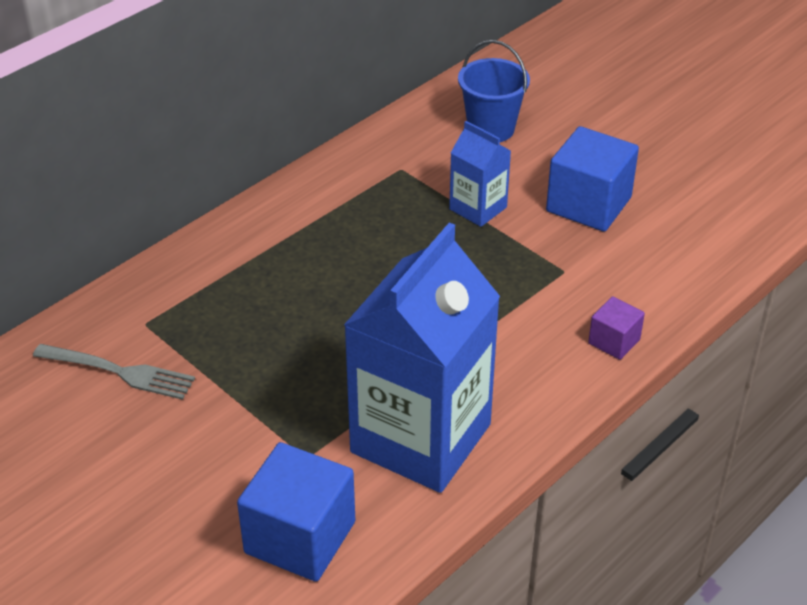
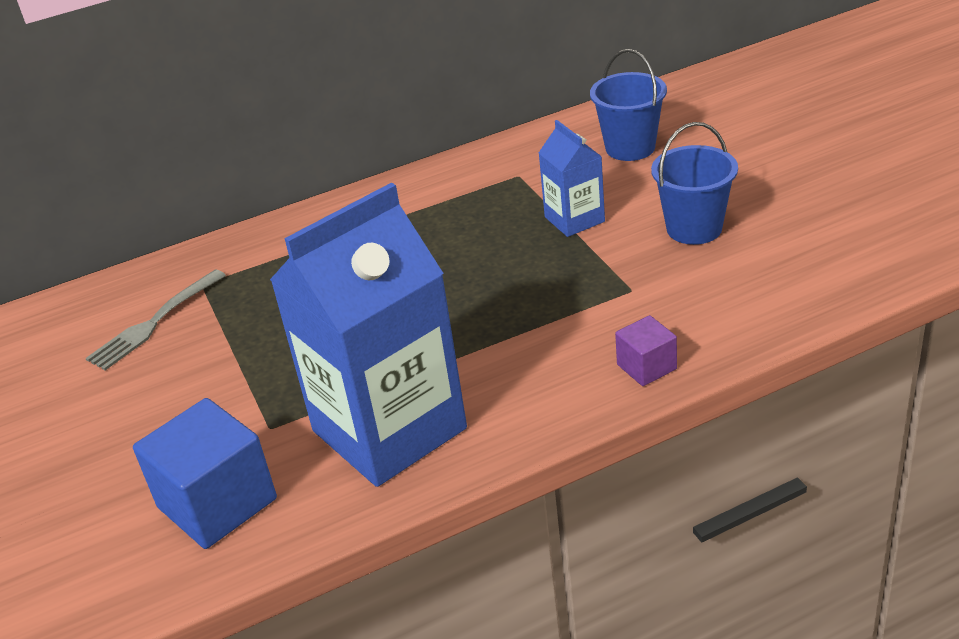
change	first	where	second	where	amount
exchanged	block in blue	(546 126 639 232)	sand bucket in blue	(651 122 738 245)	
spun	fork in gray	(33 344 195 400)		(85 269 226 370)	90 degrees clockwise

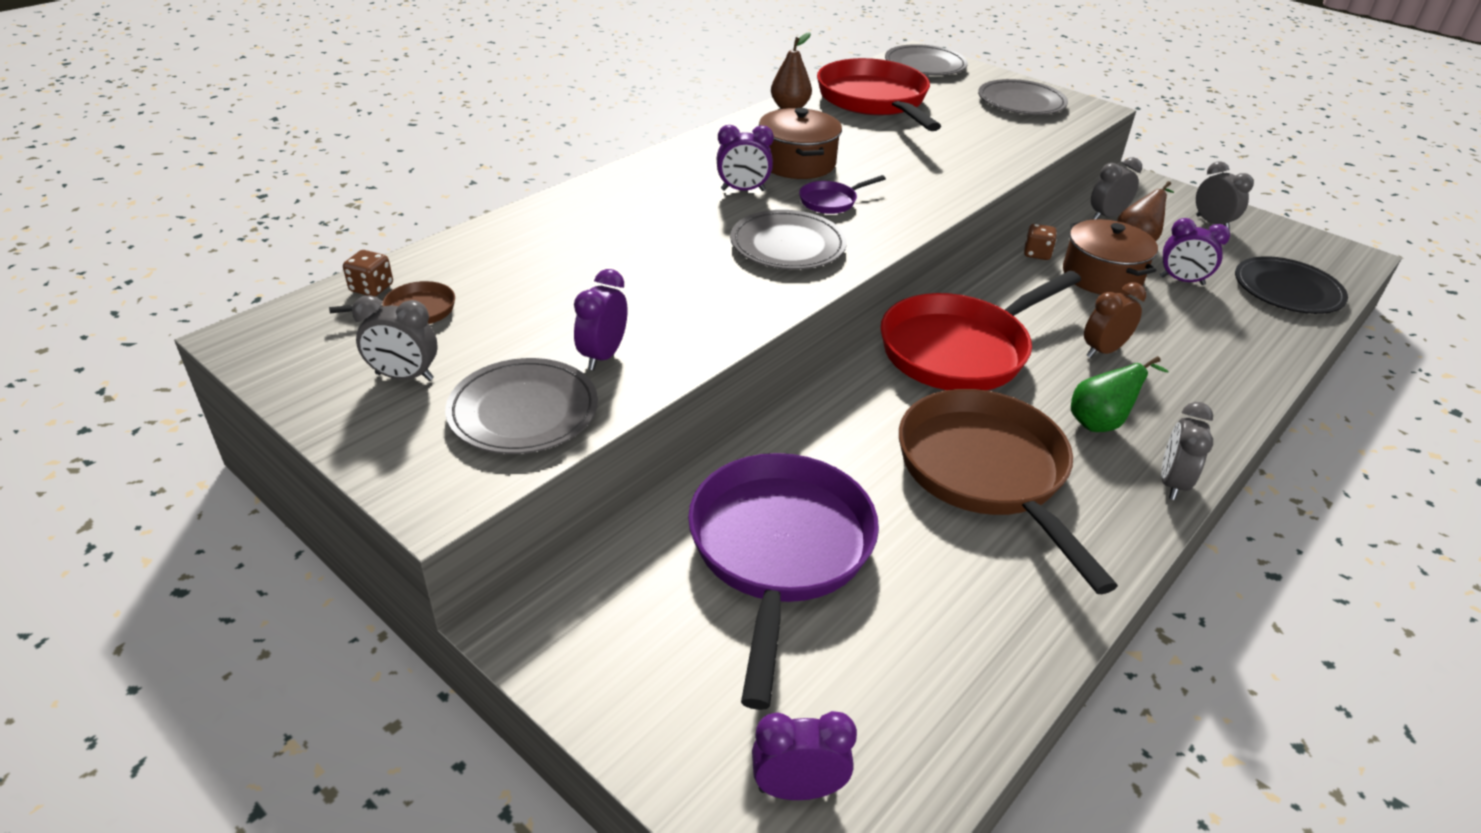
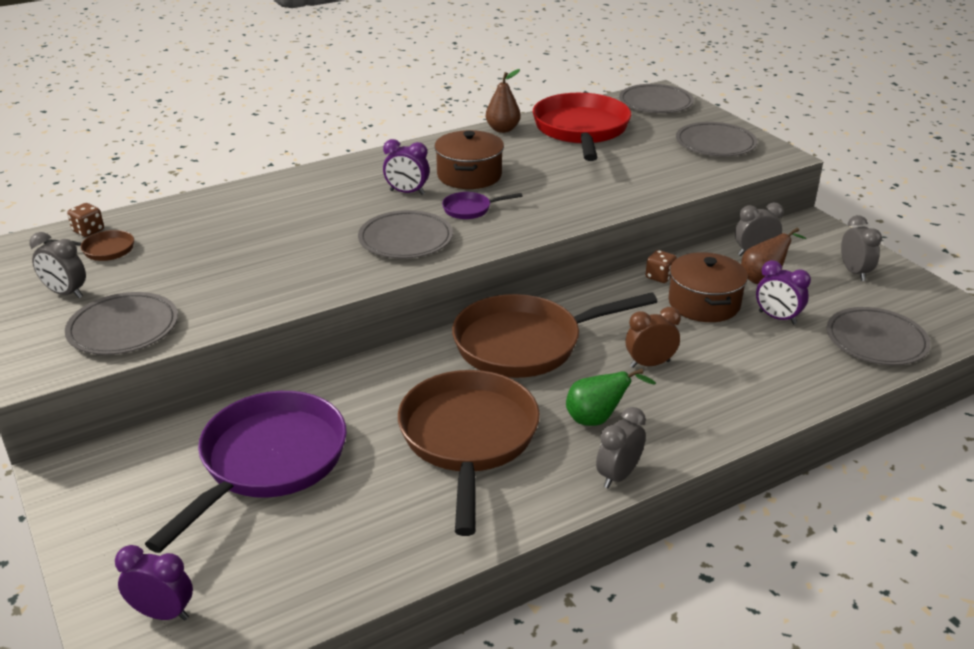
change	first	where	second	where	amount
missing	alarm clock in purple	(574 269 628 370)			
colour	pan in crimson	(880 271 1081 390)	pan in dark brown	(452 292 658 378)	
colour	flat dish in jet-black	(1235 256 1348 314)	flat dish in gray	(827 307 931 365)	

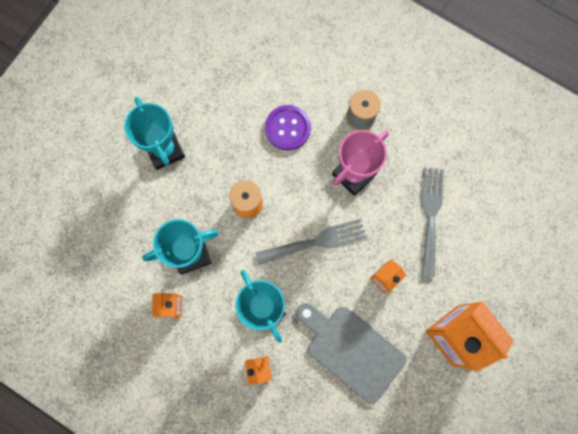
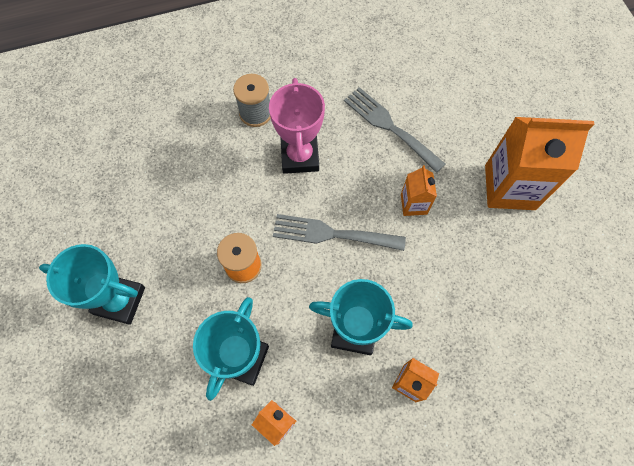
change	first	where	second	where	amount
missing	shirt button in purple	(265 105 311 151)			
missing	bread board in gray	(296 303 406 403)			
spun	fork in gray	(256 219 367 265)		(273 214 406 251)	105 degrees counterclockwise

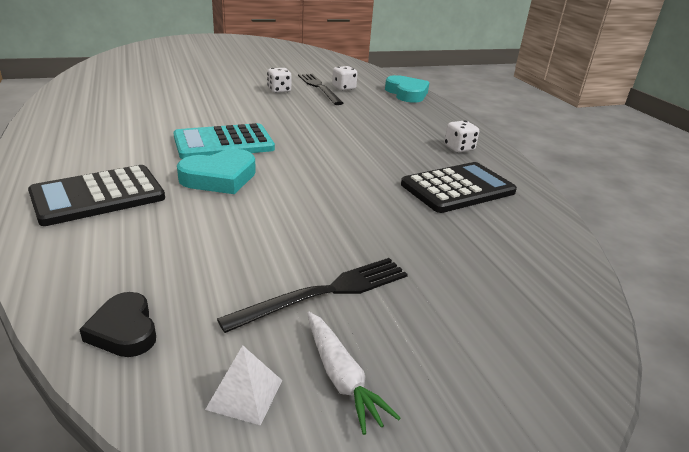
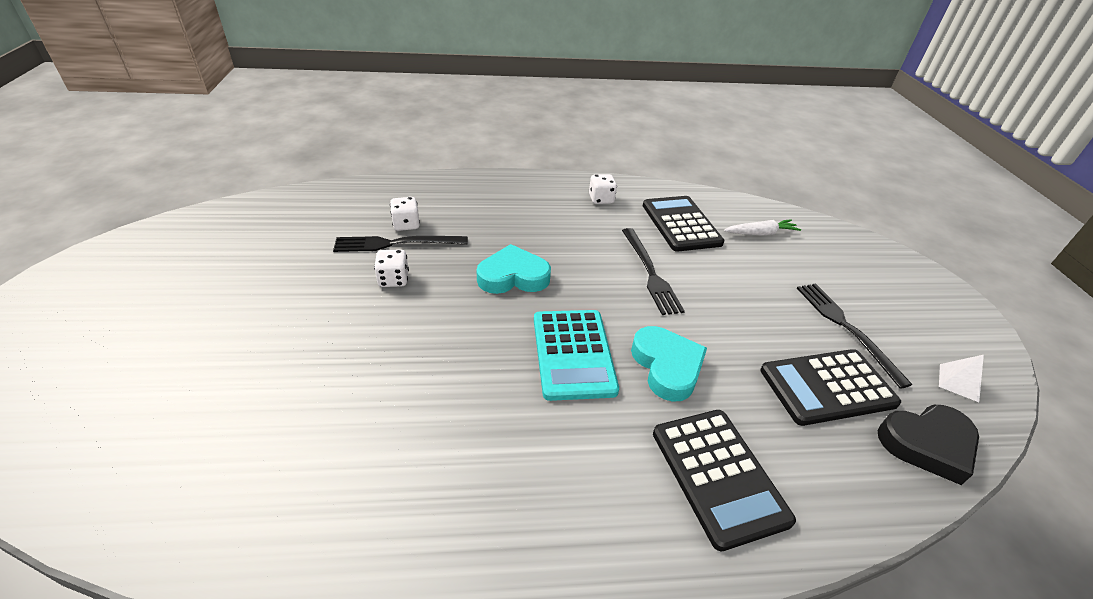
change	first	where	second	where	amount
appeared			fork in jet-black	(622 228 685 315)	
appeared			pocket calculator in jet-black	(760 349 901 426)	
relocated	carrot in snow-white	(307 312 400 435)		(724 219 801 236)	
relocated	love heart in turquoise	(385 75 430 102)		(476 244 551 294)	
size	love heart in jet-black	(79 292 156 357)		(878 405 979 485)	x1.53

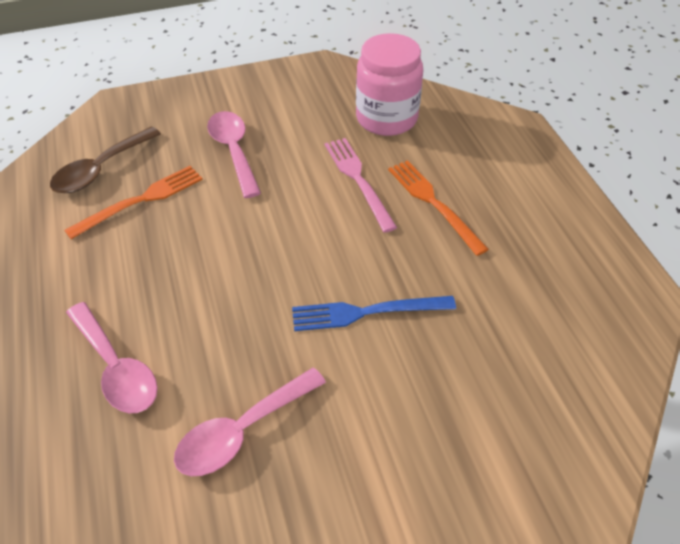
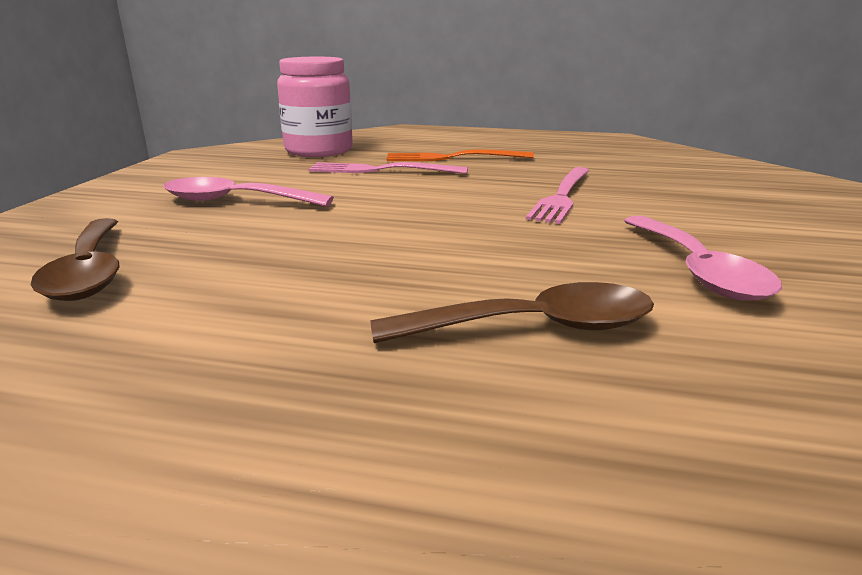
change	first	where	second	where	amount
missing	fork in orange	(64 166 203 239)			
colour	teaspoon in rose-pink	(66 302 158 413)	teaspoon in dark brown	(371 282 654 343)	
colour	fork in blue	(292 296 456 331)	fork in rose-pink	(526 167 589 224)	

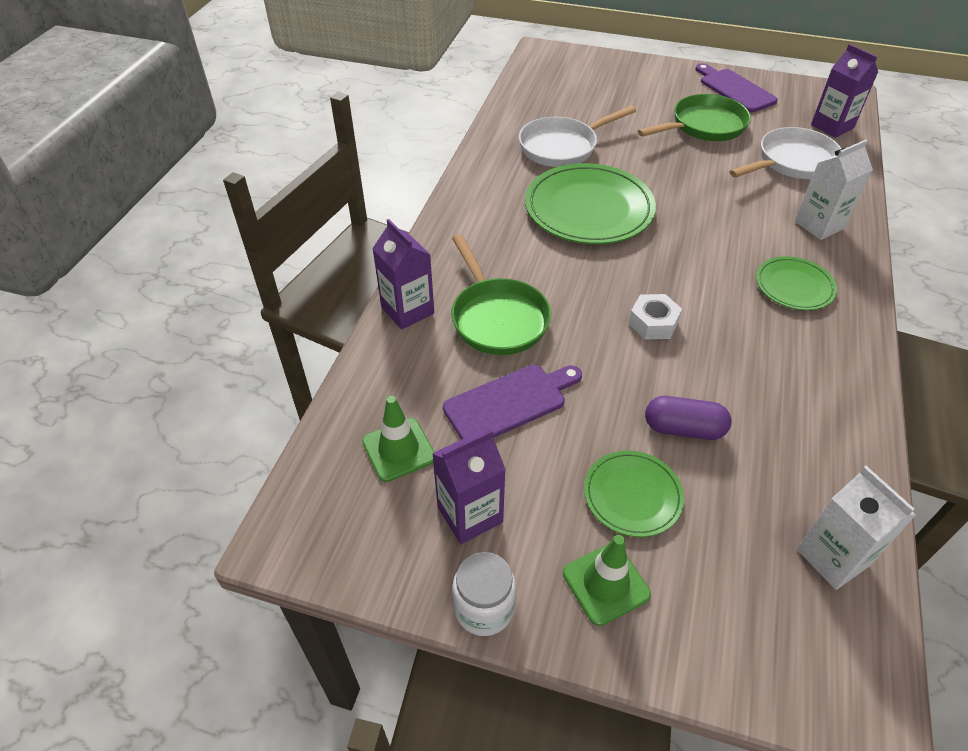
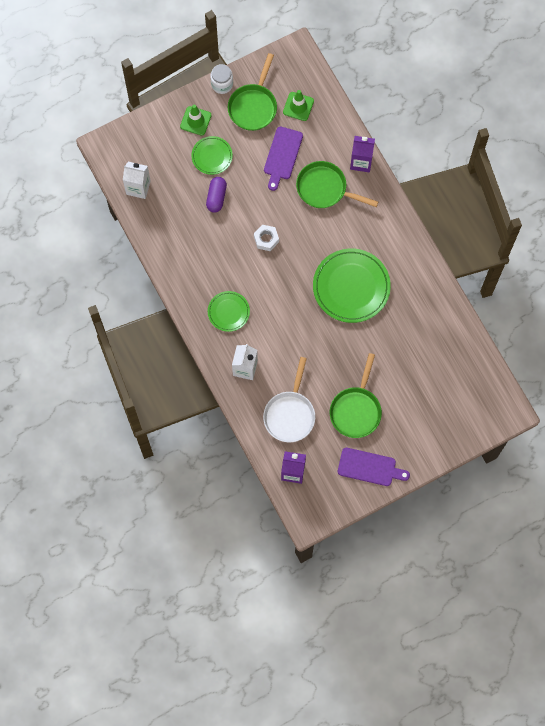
change	first	where	second	where	amount
missing	pan in snow-white	(519 106 636 167)			
exchanged	milk carton in purple	(432 429 506 544)	pan in leaf-green	(228 53 277 131)	
spun	capsule in purple	(645 396 732 440)		(206 177 227 213)	45 degrees counterclockwise

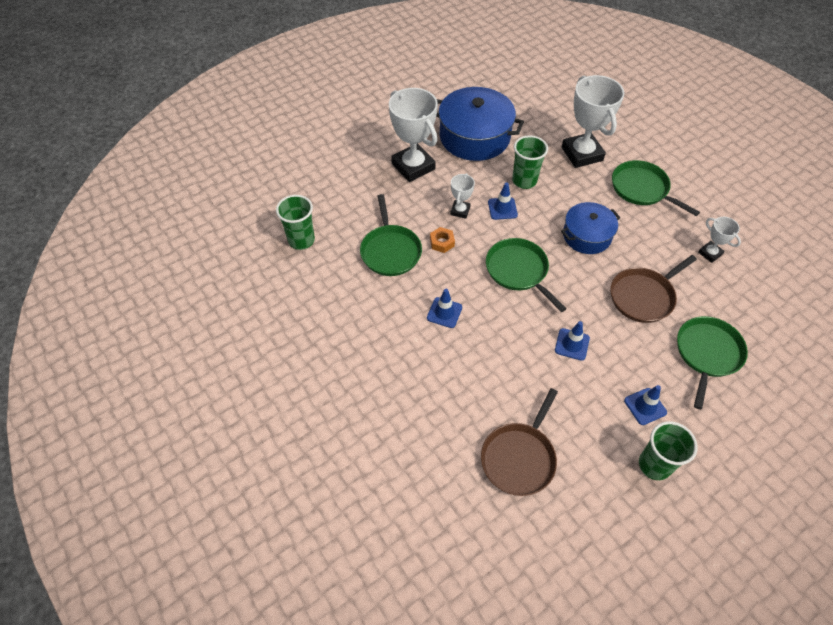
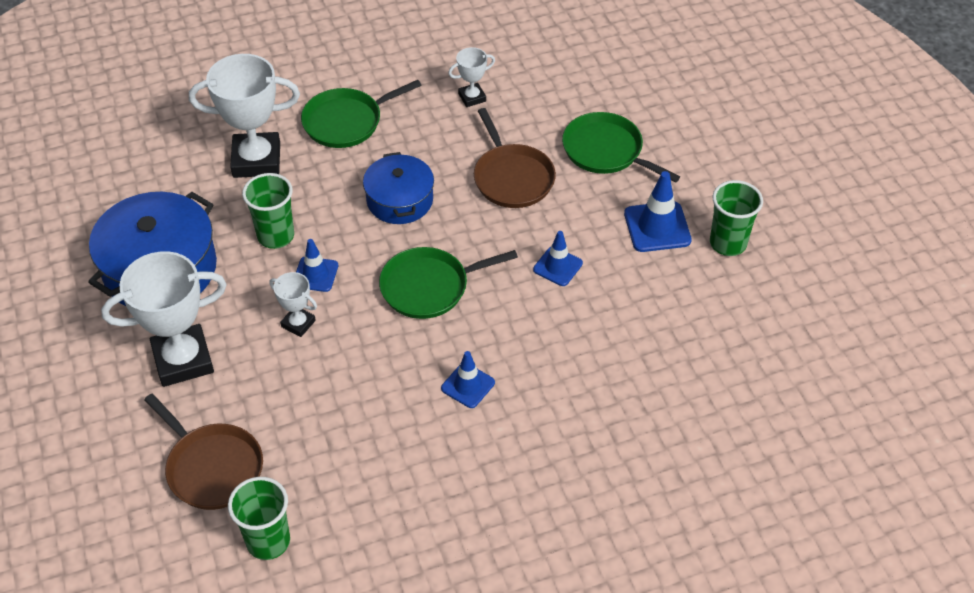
change	first	where	second	where	amount
missing	pan in leaf-green	(360 194 422 276)			
missing	nut in orange	(430 227 455 253)			
relocated	pan in dark brown	(481 388 558 496)		(144 394 263 510)	
size	safety cone in blue	(624 385 667 425)		(624 171 692 252)	x1.53

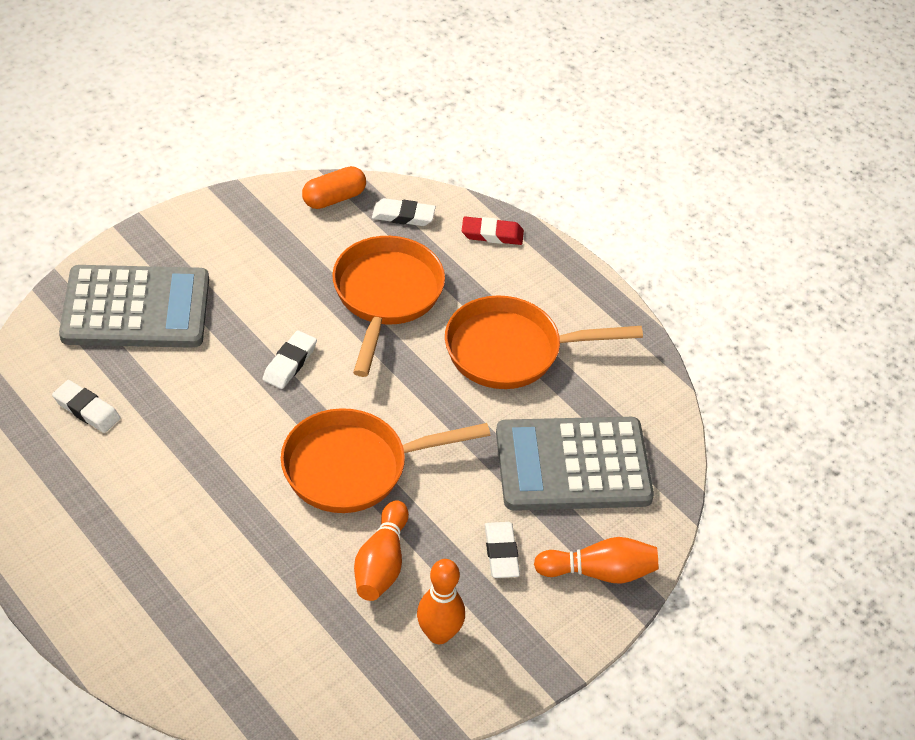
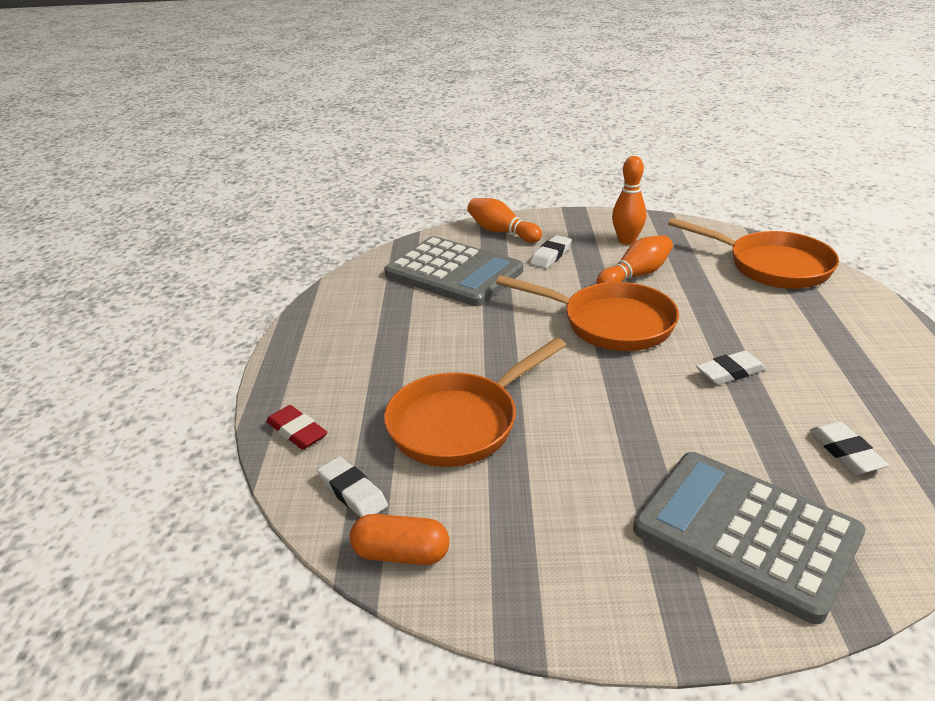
change	first	where	second	where	amount
relocated	pencil eraser in snow-white	(263 330 317 389)		(696 351 766 385)	
relocated	pan in orange	(445 295 643 389)		(668 218 839 289)	

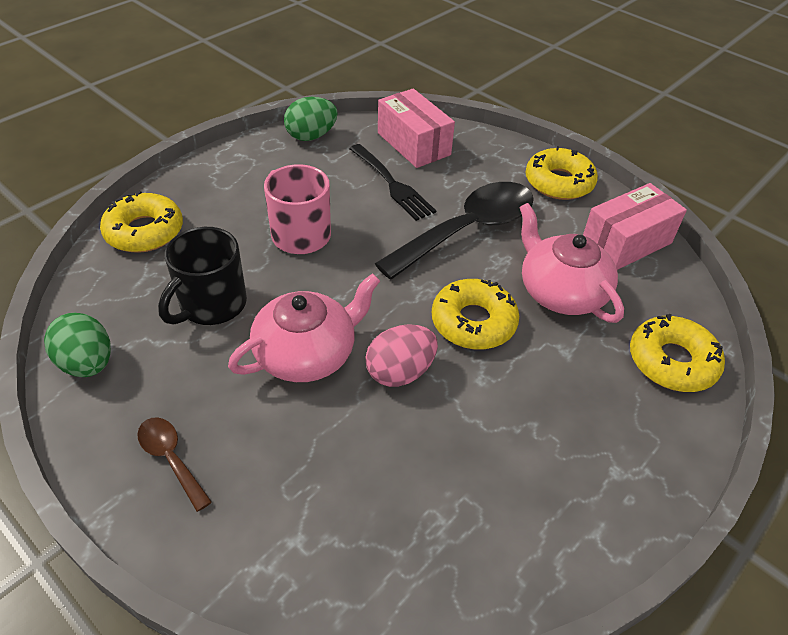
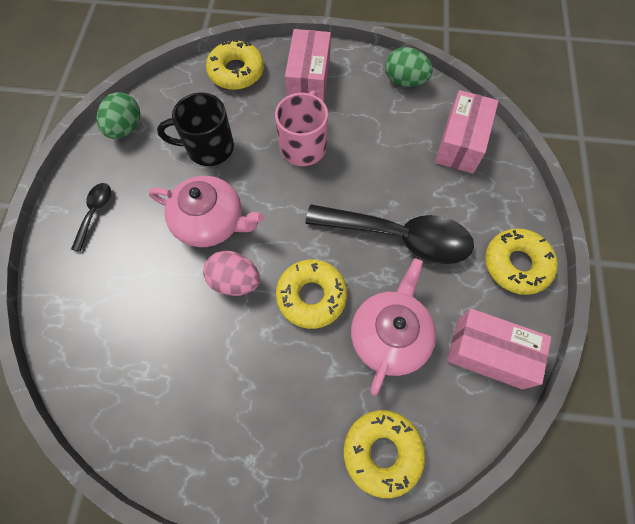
change	first	where	second	where	amount
missing	fork in jet-black	(349 144 436 221)			
appeared			package in rose-pink	(285 29 331 102)	
colour	teaspoon in dark brown	(137 417 212 512)	teaspoon in jet-black	(71 183 111 252)	

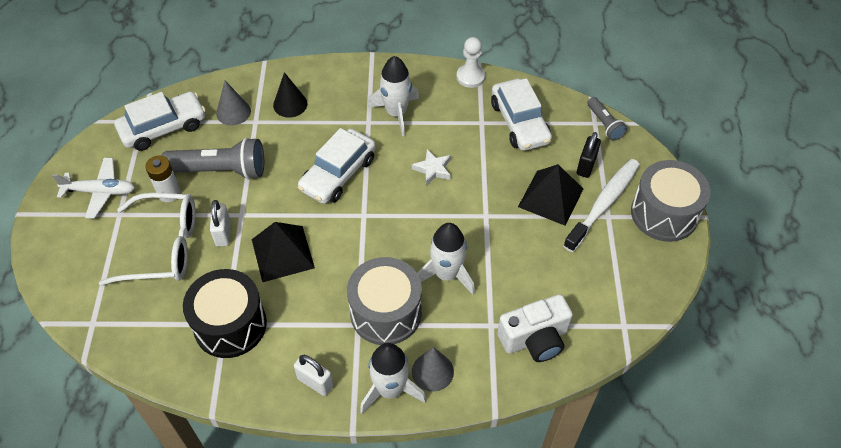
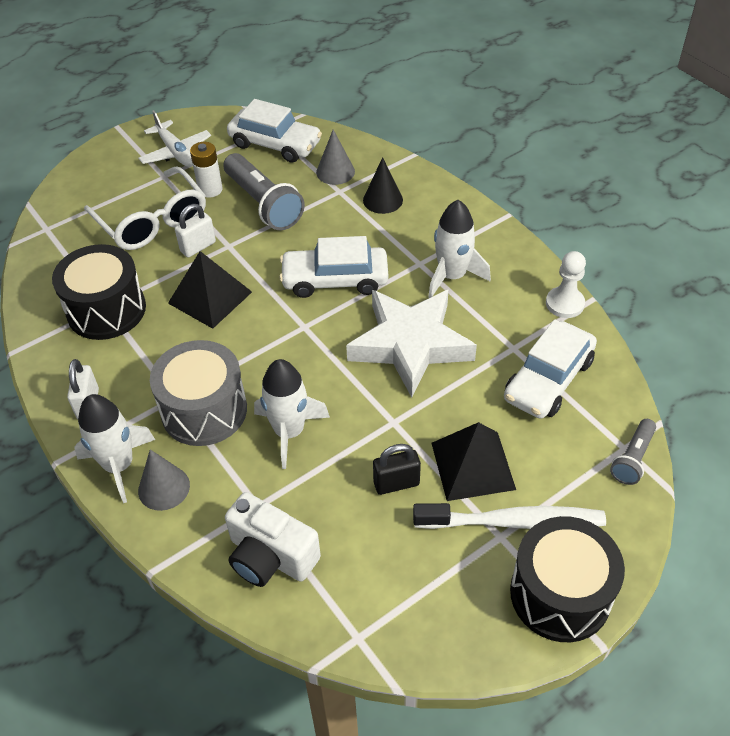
change	first	where	second	where	amount
relocated	padlock in jet-black	(577 132 601 178)		(373 444 421 495)	
colour	toy drum in gray	(631 160 711 242)	toy drum in jet-black	(510 516 625 642)	
size	star shape in snow-white	(412 149 451 186)		(346 289 477 397)	x2.43

